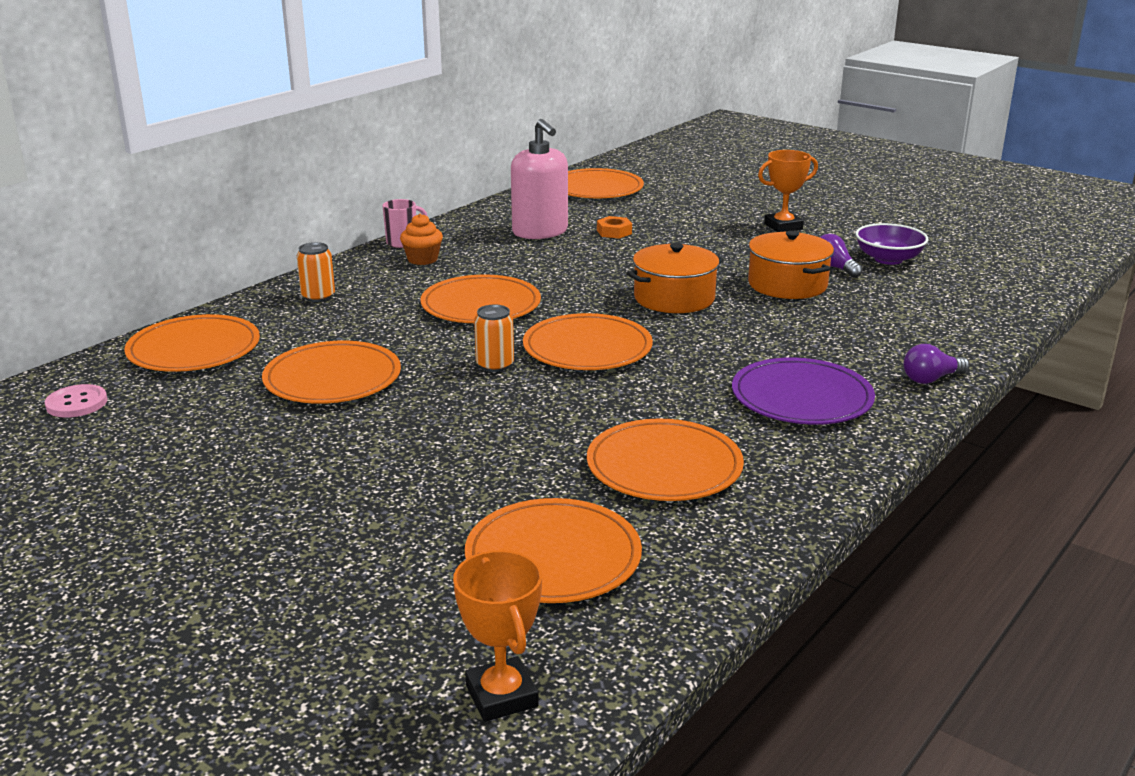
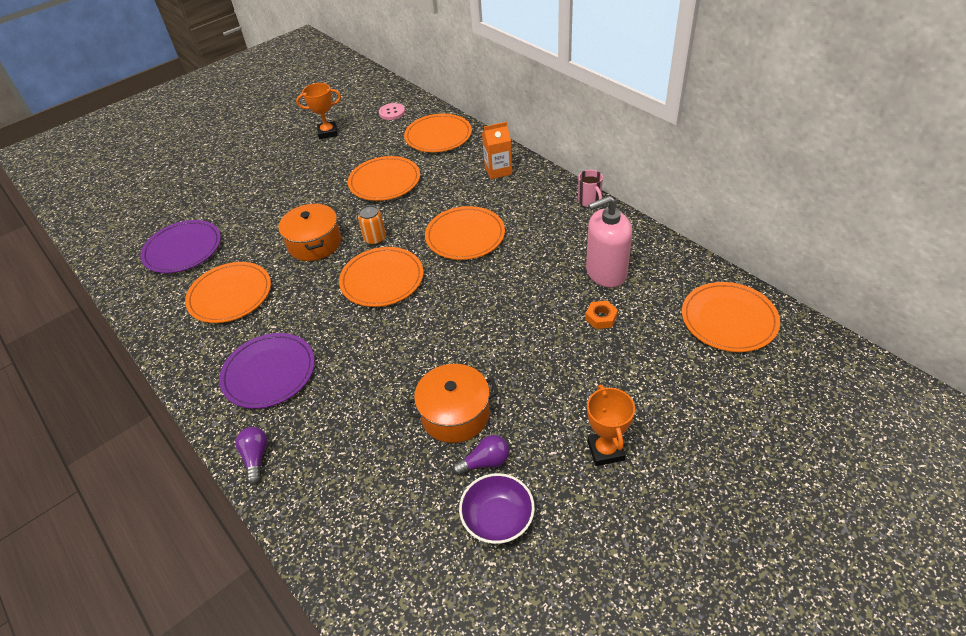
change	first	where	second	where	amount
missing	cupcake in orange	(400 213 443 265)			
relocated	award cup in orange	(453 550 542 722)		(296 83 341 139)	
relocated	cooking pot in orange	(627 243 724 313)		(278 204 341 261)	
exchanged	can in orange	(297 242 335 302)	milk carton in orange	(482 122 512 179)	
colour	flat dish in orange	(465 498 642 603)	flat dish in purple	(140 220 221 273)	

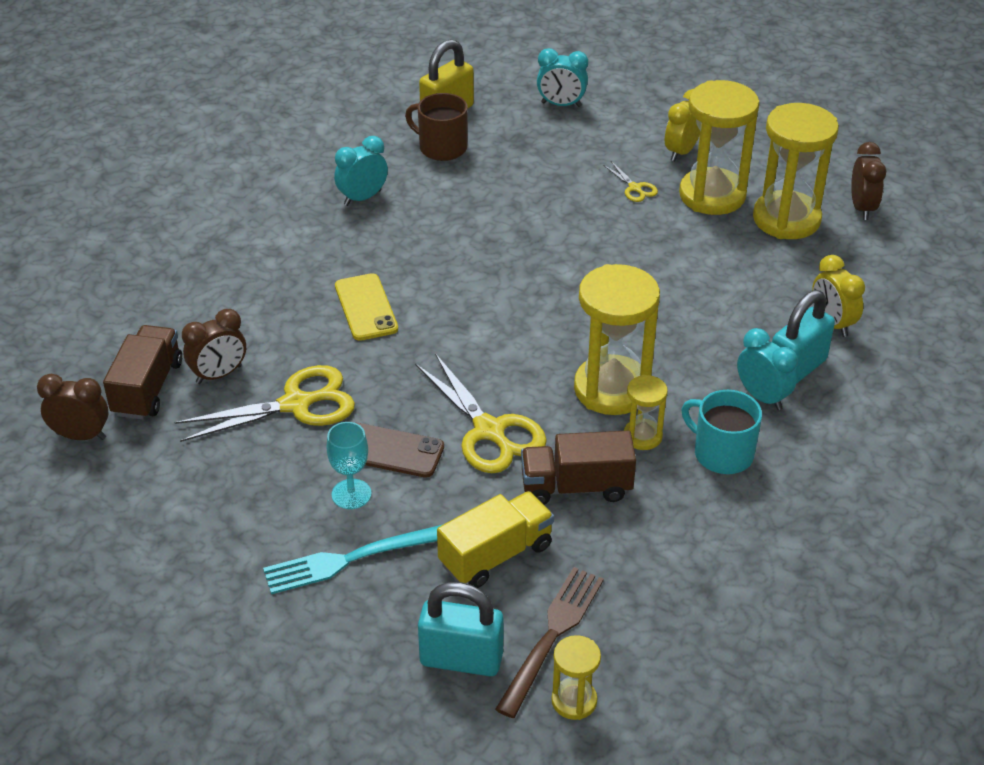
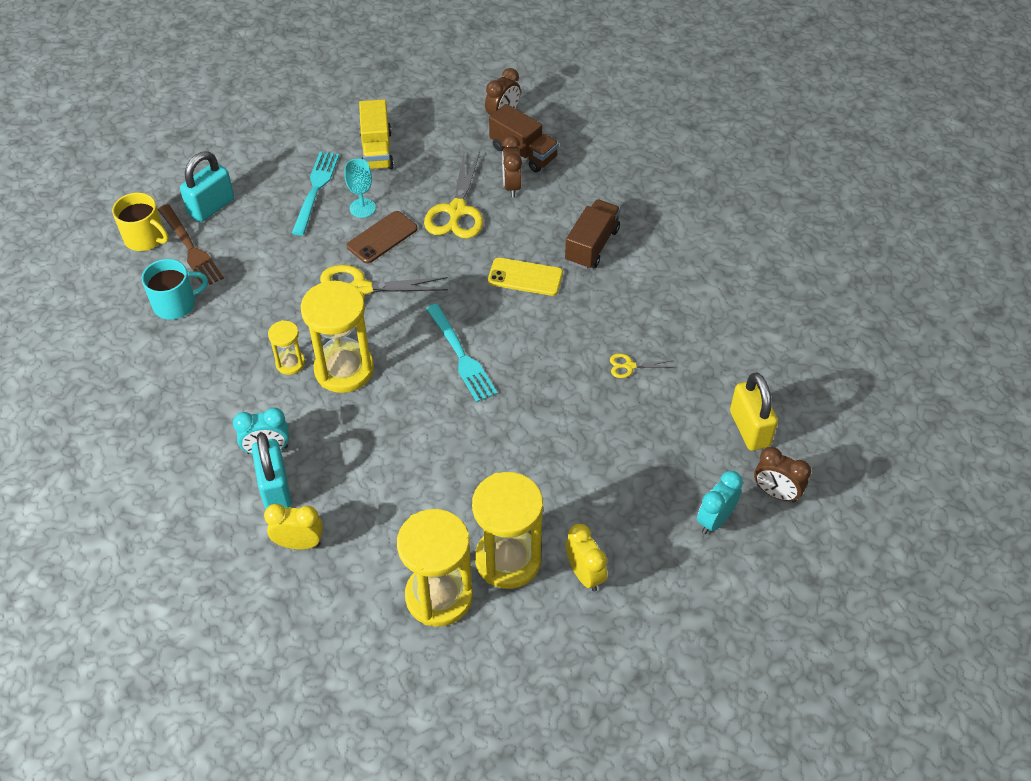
change	first	where	second	where	amount
missing	alarm clock in turquoise	(334 136 388 206)			
missing	mug in dark brown	(405 93 468 161)			
appeared			fork in turquoise	(426 304 497 402)	
relocated	lorry in bright yellow	(437 491 554 588)		(359 99 394 170)	
relocated	lorry in dark brown	(521 430 636 505)		(565 199 621 270)	
relocated	pair of scissors in bright yellow	(603 161 658 202)		(610 353 673 378)	
relocated	mug in turquoise	(681 390 762 474)		(142 259 208 320)	
relocated	alarm clock in dark brown	(851 142 886 220)		(754 447 811 503)	
exchanged	hourglass in bright yellow	(551 635 601 720)	mug in bright yellow	(112 193 169 251)	

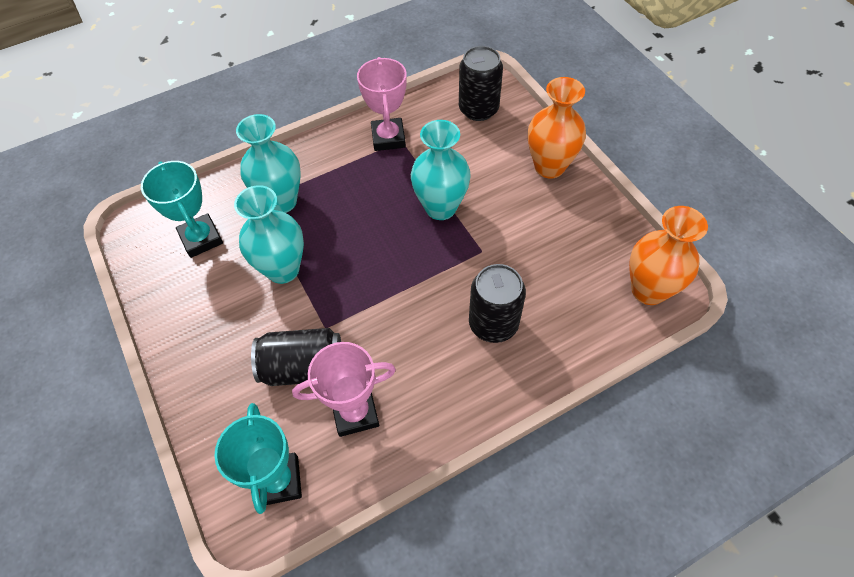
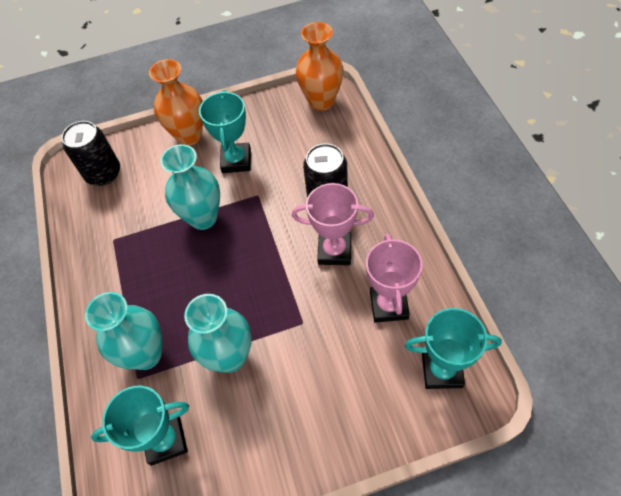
change	first	where	second	where	amount
missing	can in jet-black	(251 328 341 386)			
appeared			award cup in turquoise	(199 90 251 173)	
relocated	award cup in rose-pink	(357 57 407 151)		(292 183 374 265)	

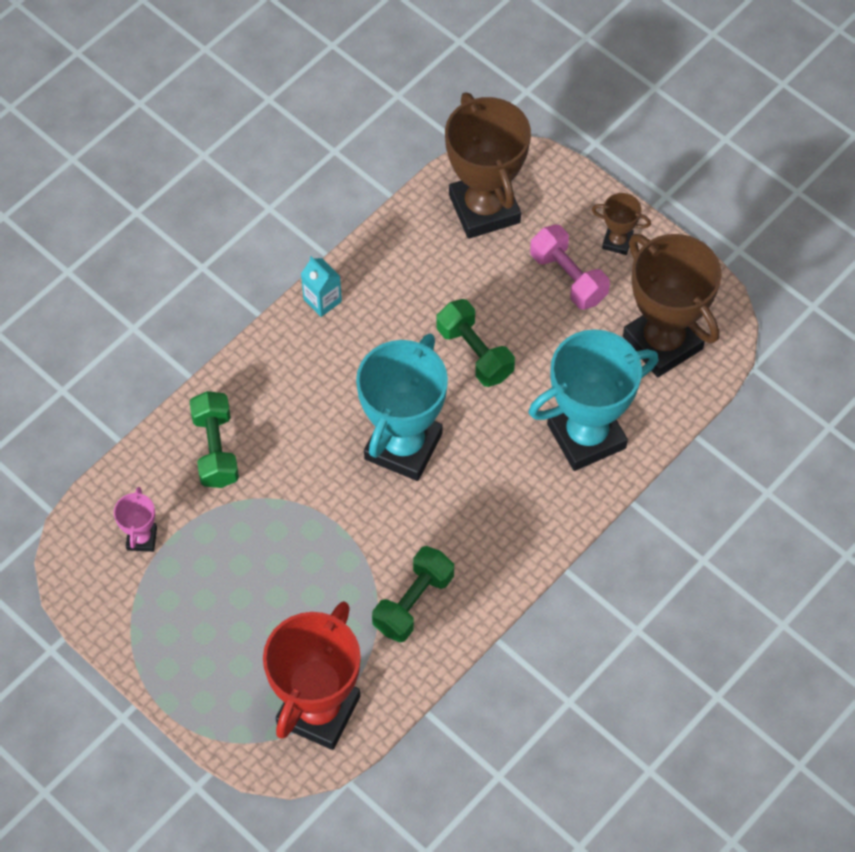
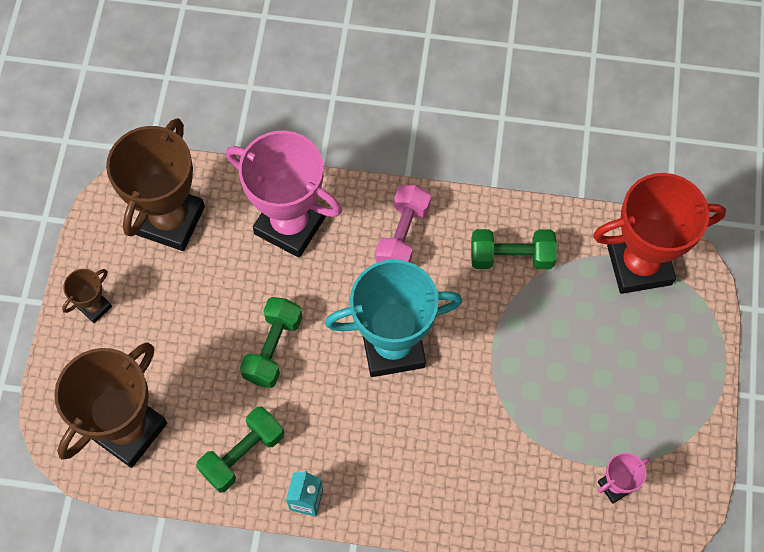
change	first	where	second	where	amount
relocated	hand weight in leaf-green	(189 391 239 488)		(196 406 284 493)	
relocated	hand weight in rose-pink	(530 224 610 310)		(375 185 431 263)	
colour	award cup in turquoise	(528 329 658 471)	award cup in rose-pink	(226 131 342 258)	
spun	award cup in dark brown	(592 193 651 255)		(62 269 112 323)	60 degrees clockwise

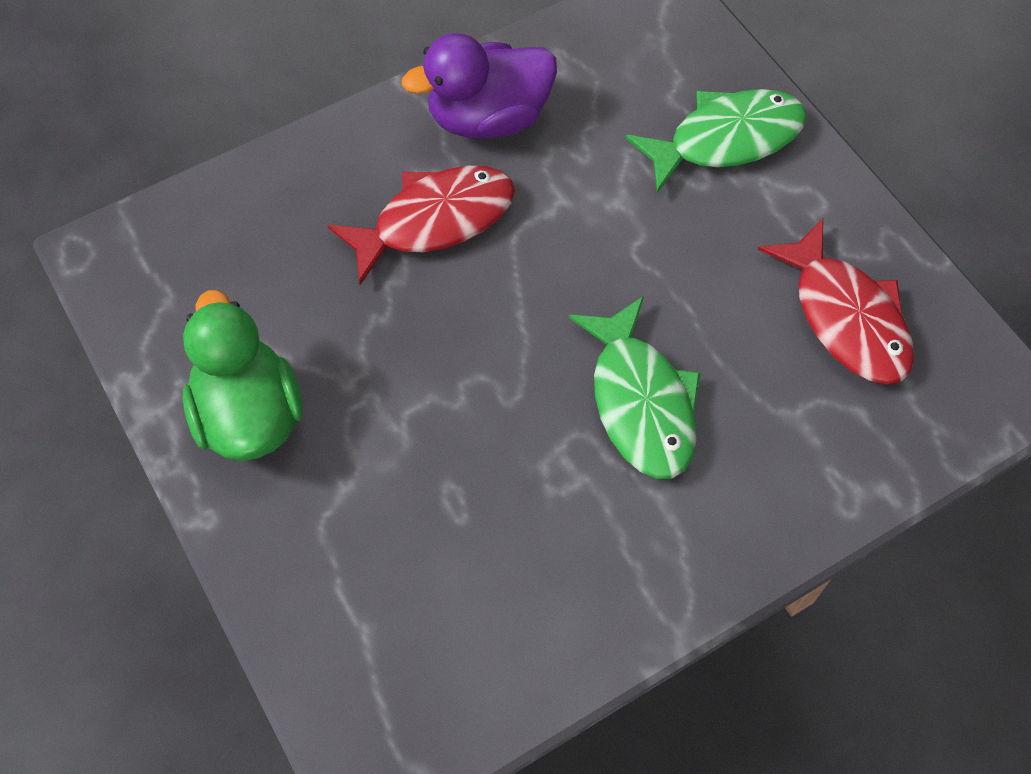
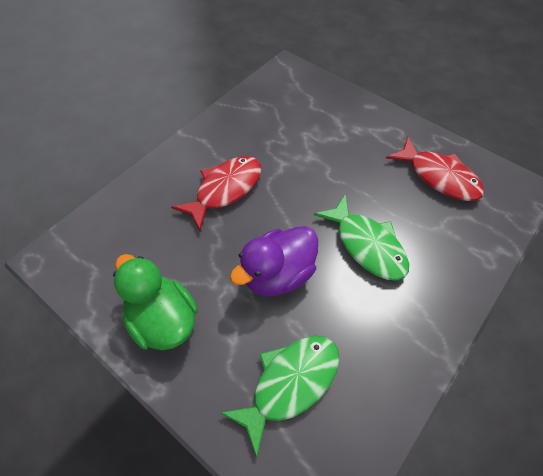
change	first	where	second	where	amount
relocated	rubber duck in purple	(402 33 557 139)		(230 226 318 296)	
relocated	fish figure in leaf-green	(626 89 807 193)		(220 336 339 458)	

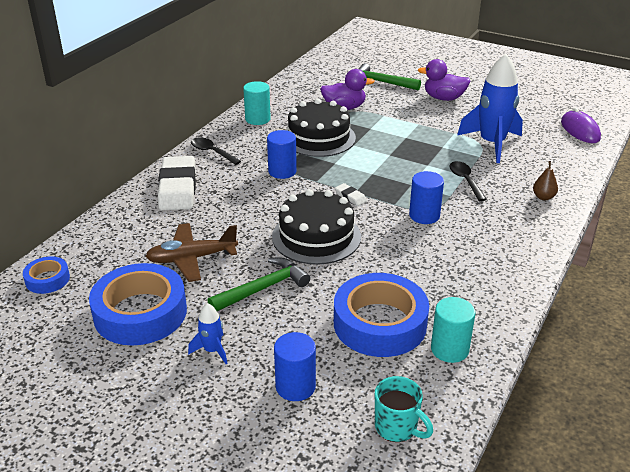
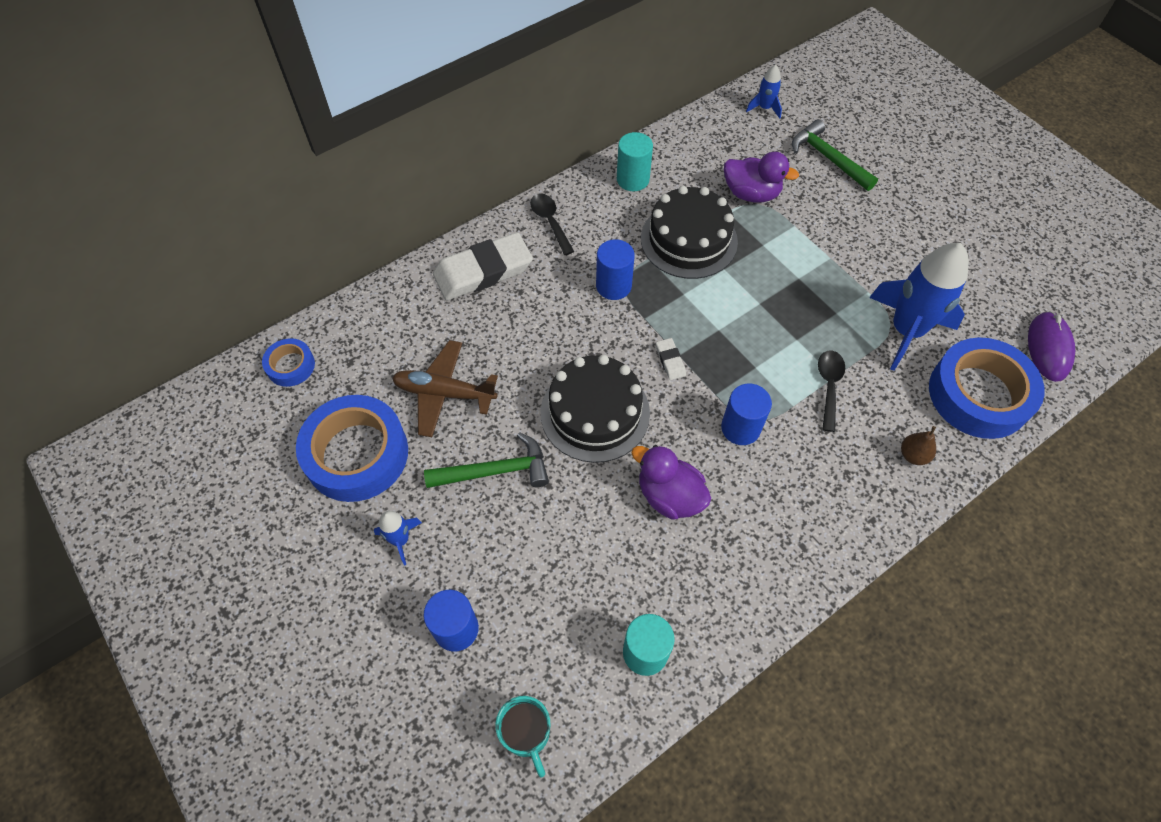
change	first	where	second	where	amount
appeared			rocket in blue	(746 65 782 119)	
relocated	tape in blue	(334 273 429 357)		(929 338 1045 439)	
relocated	rubber duck in purple	(418 59 470 101)		(631 445 711 520)	
spun	pencil eraser in snow-white	(158 156 196 210)		(433 232 533 300)	45 degrees clockwise

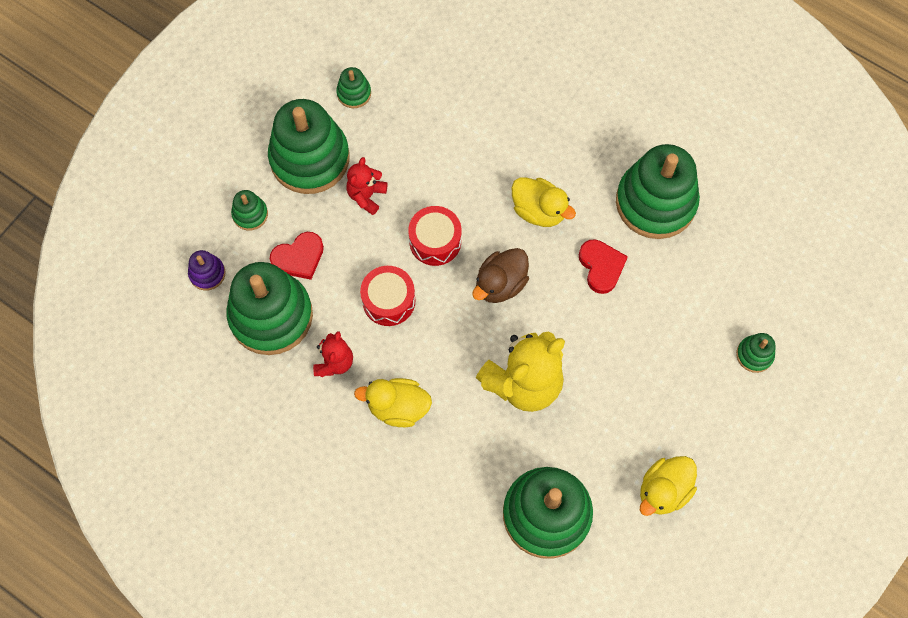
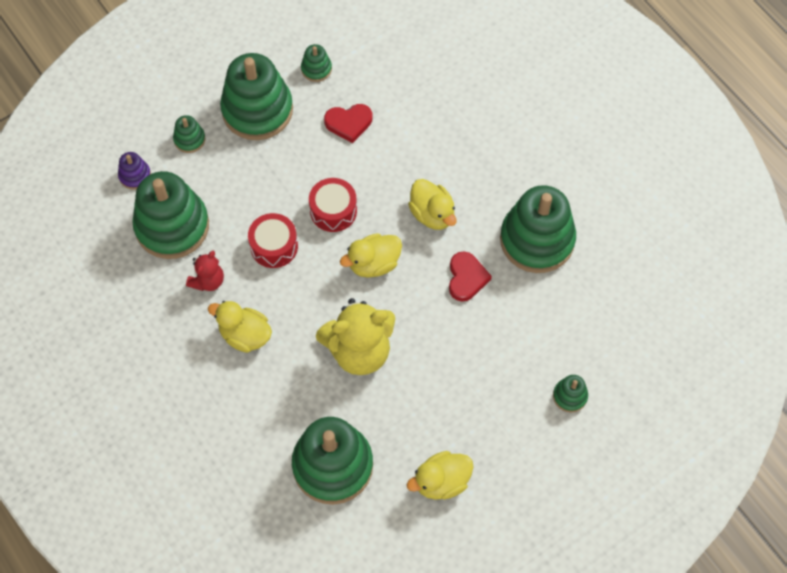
change	first	where	second	where	amount
missing	teddy in crimson	(347 157 388 215)			
relocated	love heart in crimson	(270 232 324 280)		(324 104 372 143)	
colour	rubber duck in dark brown	(472 248 529 303)	rubber duck in bright yellow	(340 233 402 278)	

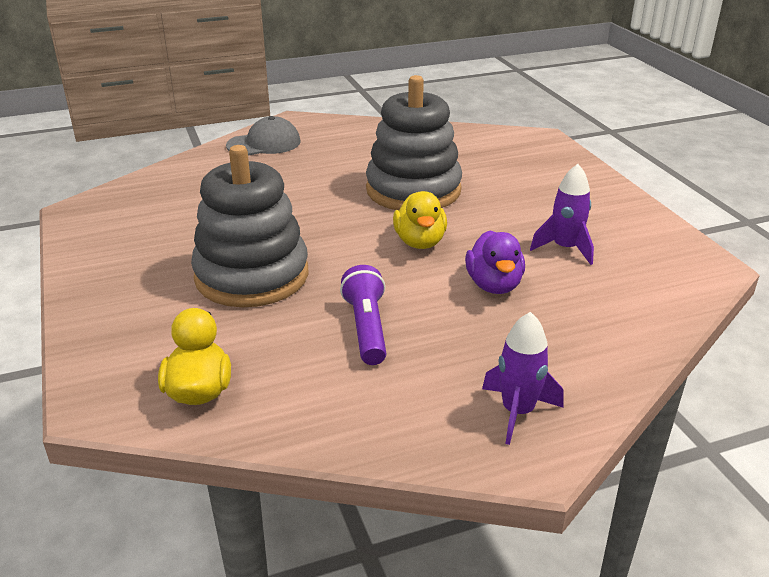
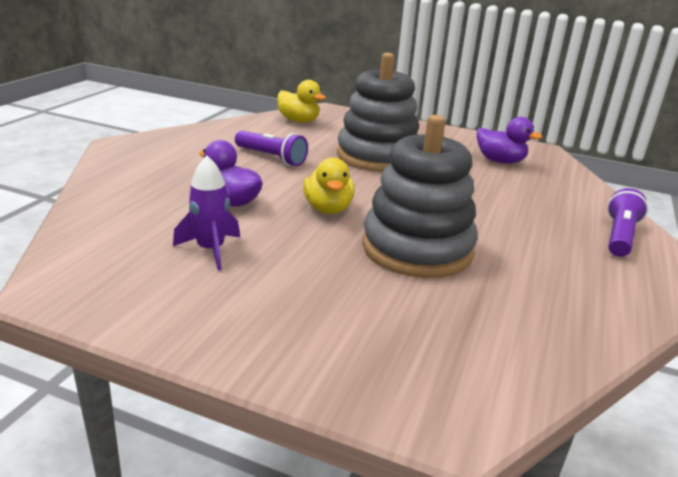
change	first	where	second	where	amount
missing	rocket in purple	(482 312 563 445)			
appeared			rubber duck in purple	(477 117 542 164)	
exchanged	baseball cap in gray	(226 116 301 155)	torch in purple	(607 188 648 257)	
spun	rubber duck in bright yellow	(393 191 447 249)		(303 158 355 214)	135 degrees counterclockwise

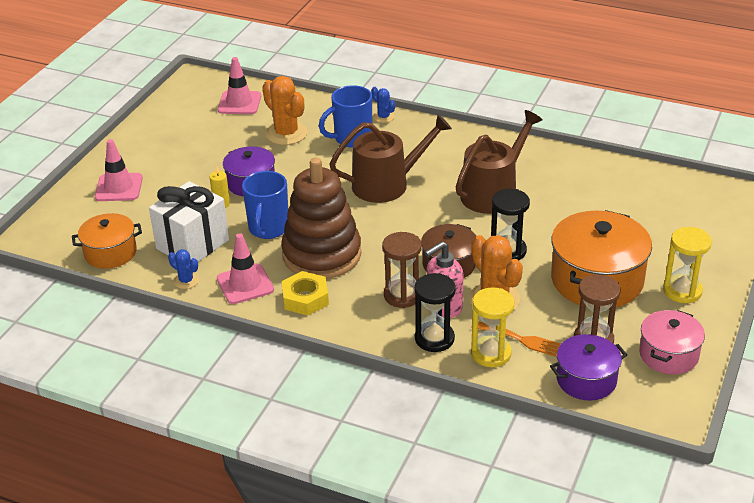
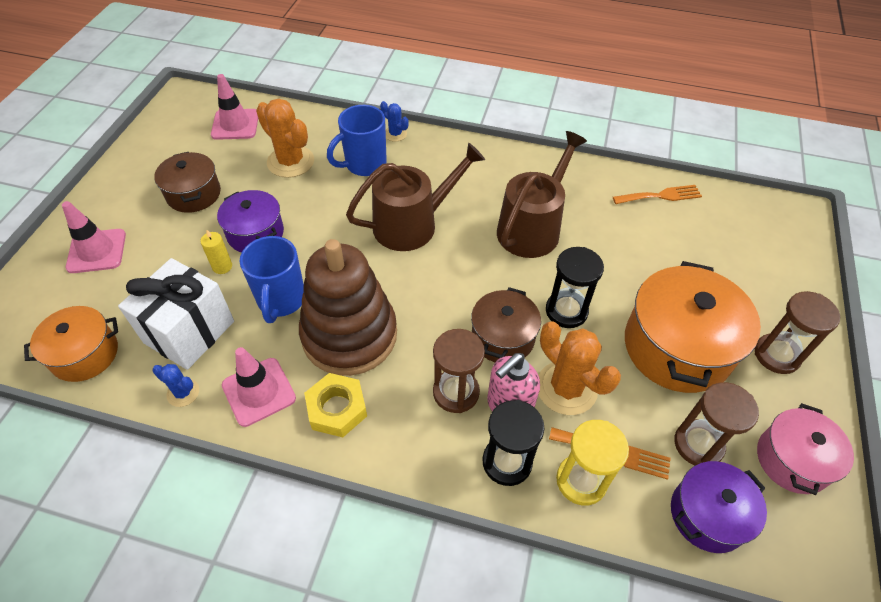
change	first	where	second	where	amount
appeared			cooking pot in dark brown	(154 152 221 213)	
appeared			fork in orange	(613 185 702 204)	
colour	hourglass in bright yellow	(663 227 712 303)	hourglass in dark brown	(755 291 840 374)	

